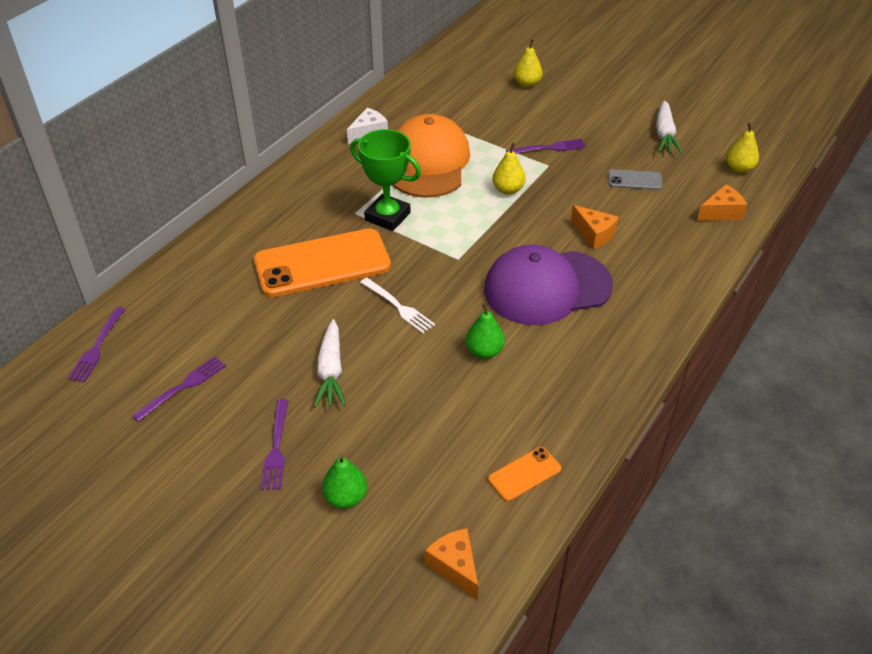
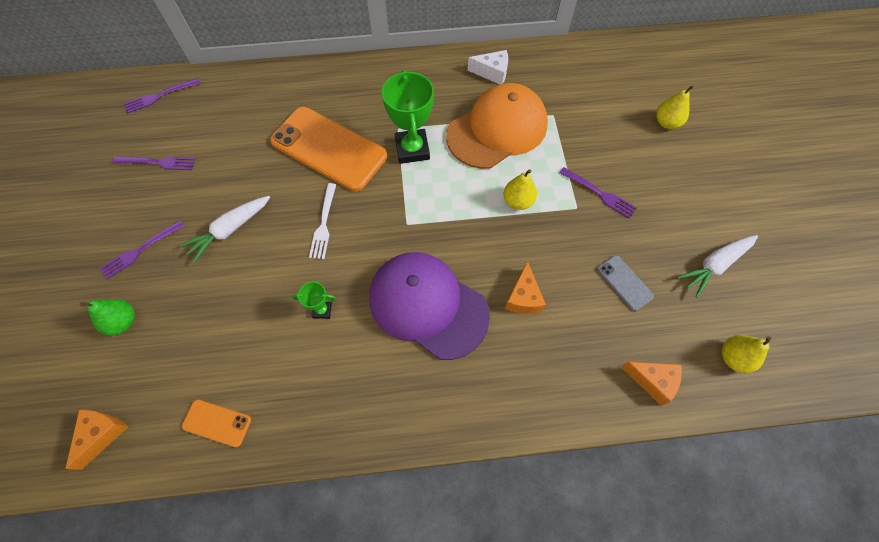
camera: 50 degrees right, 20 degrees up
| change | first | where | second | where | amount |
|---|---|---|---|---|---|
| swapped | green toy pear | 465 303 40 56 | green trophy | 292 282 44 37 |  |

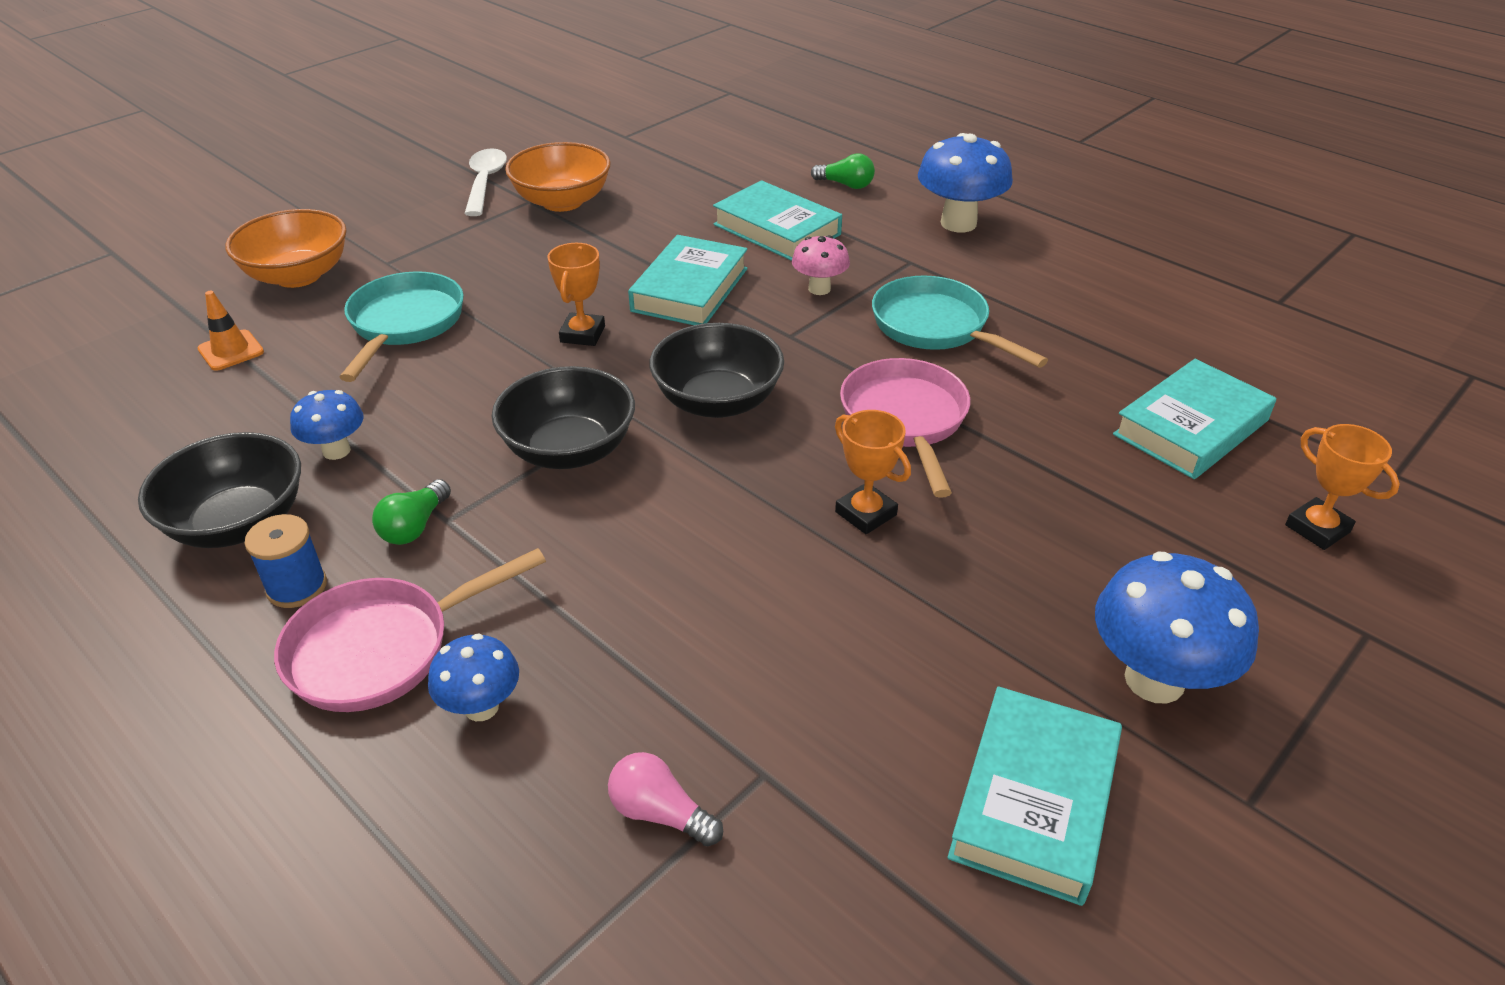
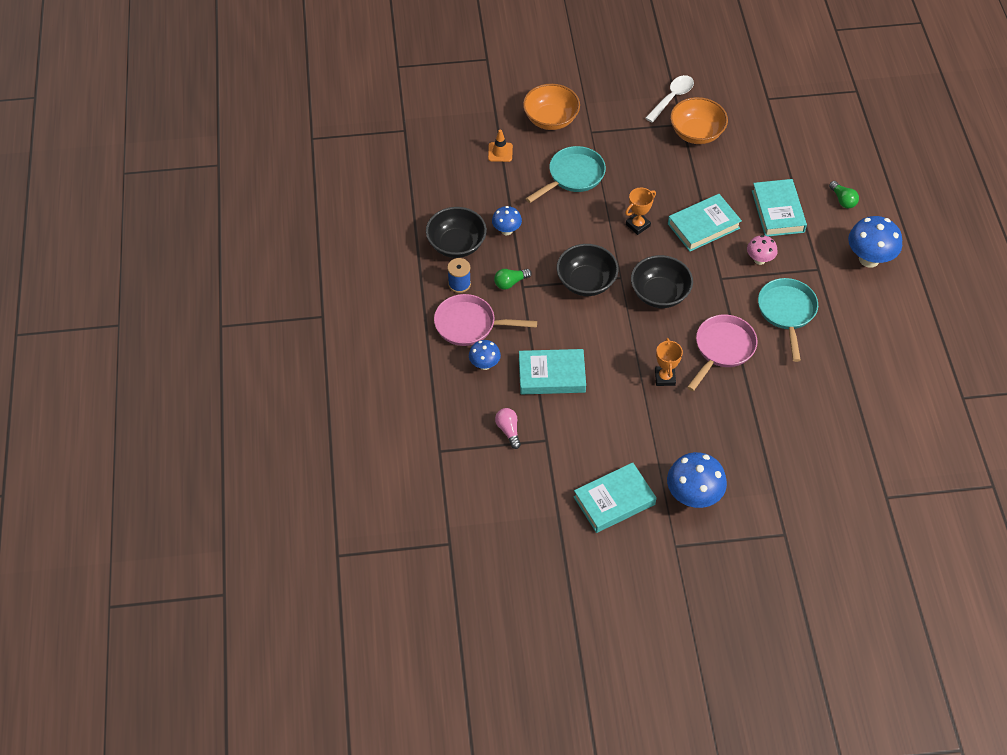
camera: 40 degrees right, 15 degrees up
| change | first | where | second | where | amount |
|---|---|---|---|---|---|
| shifted | aqua hardcover | 1113 359 163 120 |  | 519 349 67 45 |  |
| gone | orange trophy | 1285 424 115 126 |  |  |  |

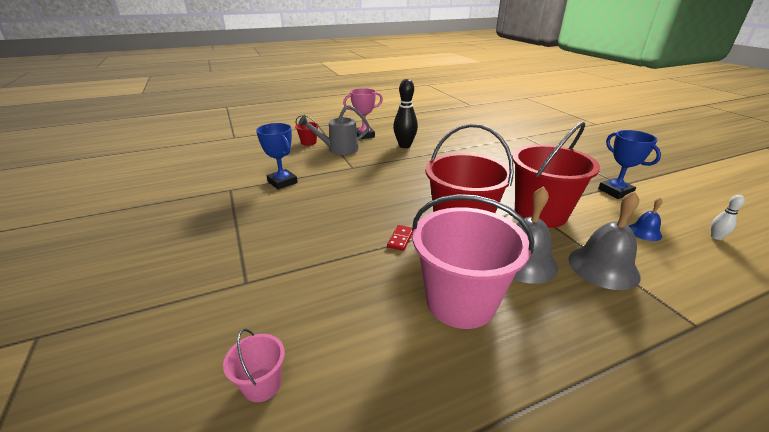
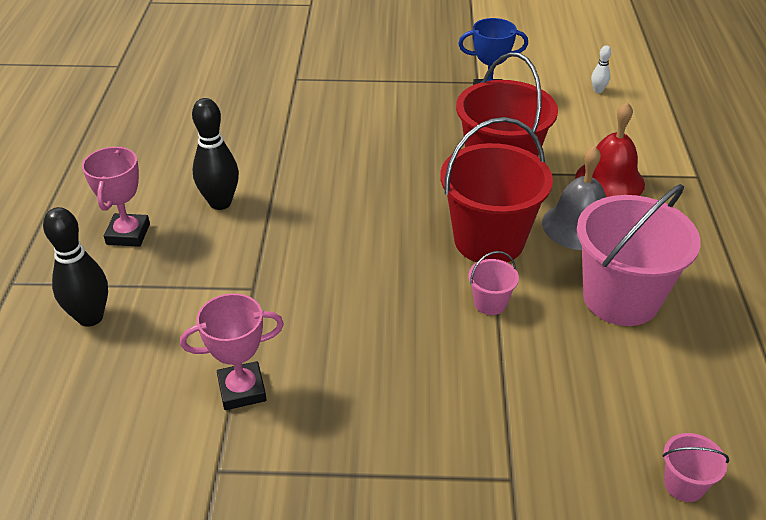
camera: 65 degrees left, 10 degrees up
| change | first | where | second | where | amount |
|---|---|---|---|---|---|
| gone | gray sprinkling can | 298 105 72 50 |  |  |  |
| swapped | scarlet pail | 295 115 24 31 | jet-black tenpin | 43 207 65 120 |  |
| repainted | royal blue trophy | 256 123 42 67 | pink trophy | 180 293 104 117 |  |
| repainted | gray hand bell | 568 191 73 99 | scarlet hand bell | 575 102 70 95 |  |
| gone | royal blue hand bell | 629 198 34 43 |  |  |  |
| swapped | scarlet domino piece | 387 225 26 26 | pink pail | 468 251 51 64 |  |

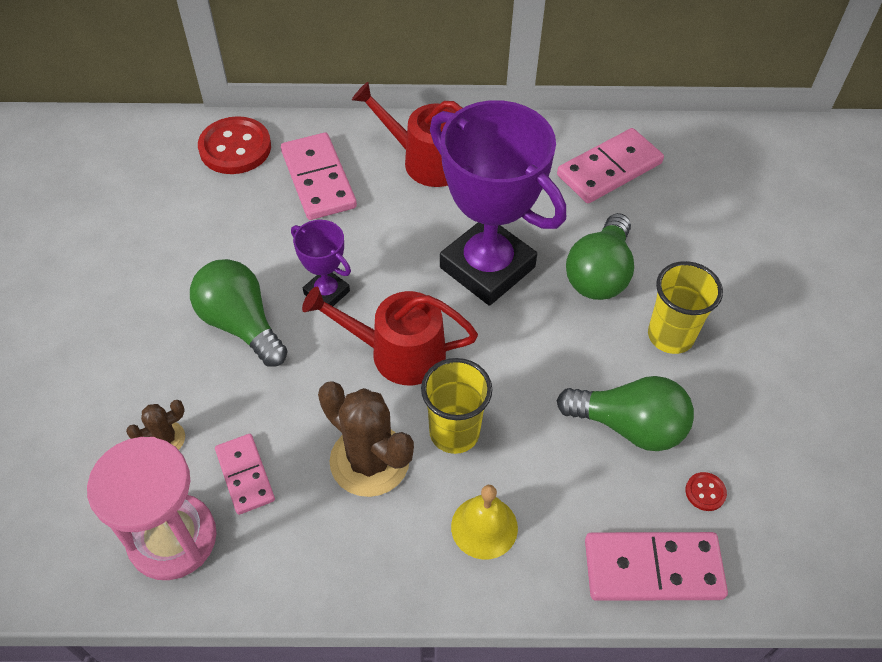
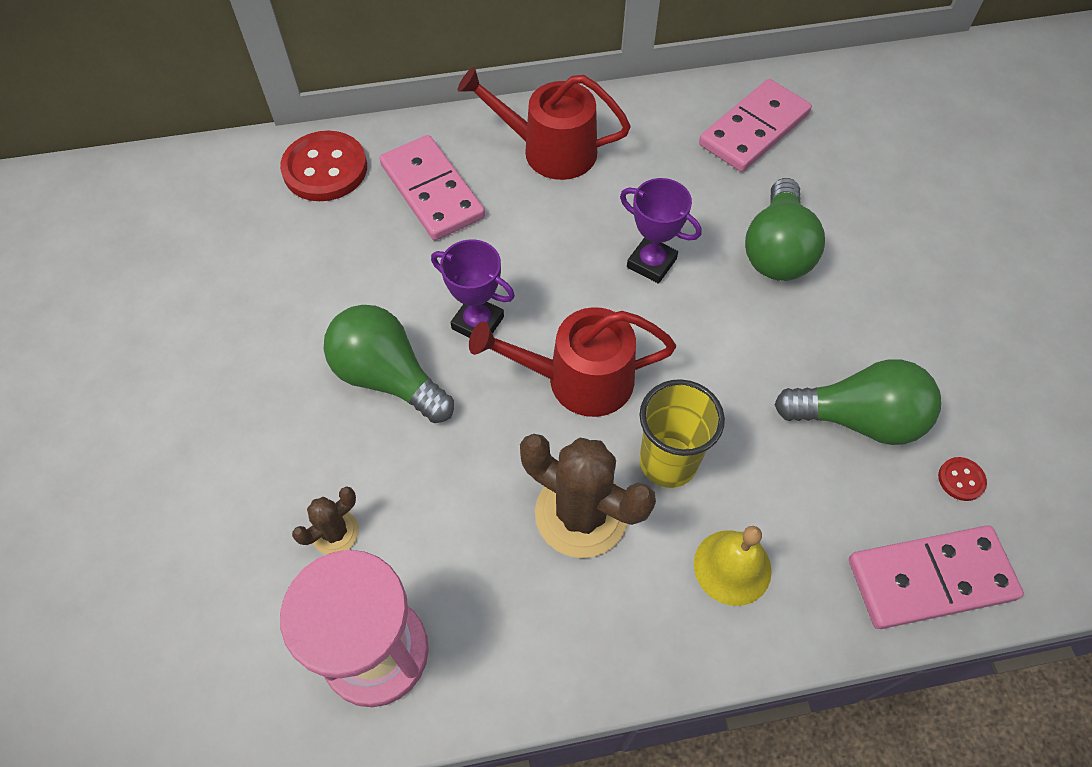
camera: 10 degrees left, 5 degrees up
| change | first | where | second | where | amount |
|---|---|---|---|---|---|
| scaled | violet trophy | 430 100 136 206 |  | 620 178 82 106 | x0.47 |
| gone | golden cup | 648 261 75 93 |  |  |  |
| gone | pink domino piece | 215 434 60 81 |  |  |  |

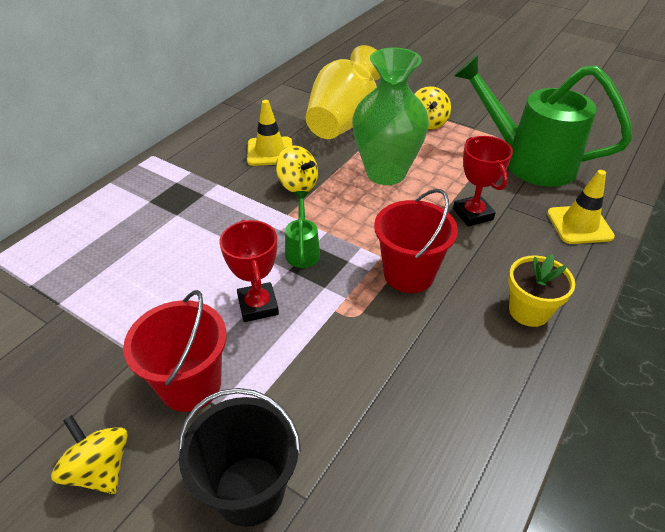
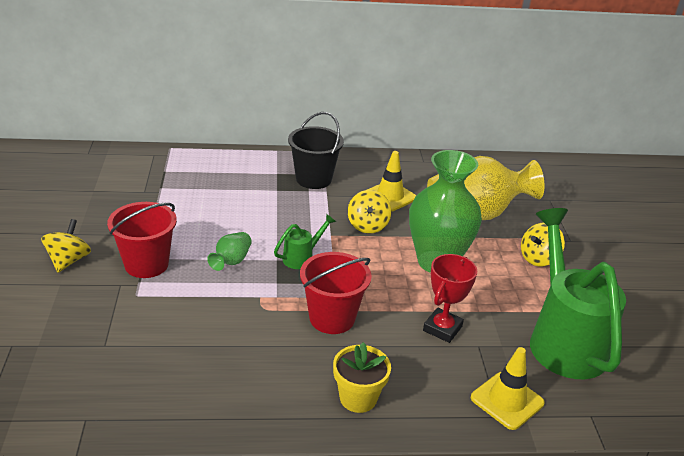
camera: 50 degrees right, 10 degrees down
| change | first | where | second | where | amount |
|---|---|---|---|---|---|
| swapped | scarlet trophy | 219 220 60 102 | green vase | 207 232 45 39 |  |
| shifted | jet-black pail | 178 388 123 139 |  | 288 112 56 77 |  |

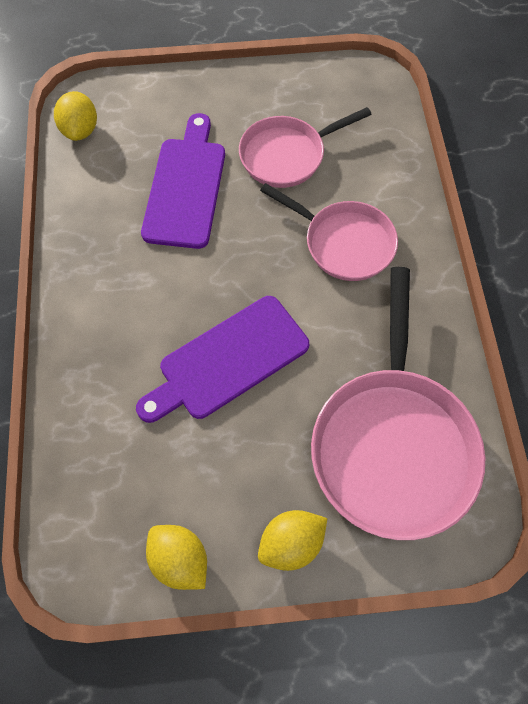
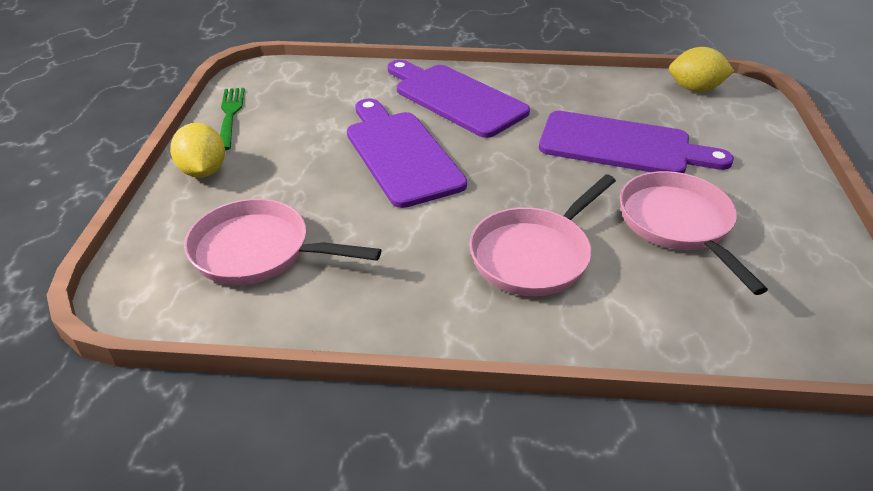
camera: 100 degrees right, 25 degrees down
| change | first | where | second | where | amount |
|---|---|---|---|---|---|
| scaled | pink pan | 311 267 174 273 |  | 184 199 197 86 | x0.61 |
| swapped | golden citrus fruit | 146 525 61 65 | green fork | 220 88 25 62 |  |
| new |  |  | violet chopping board | 388 60 142 78 |  |

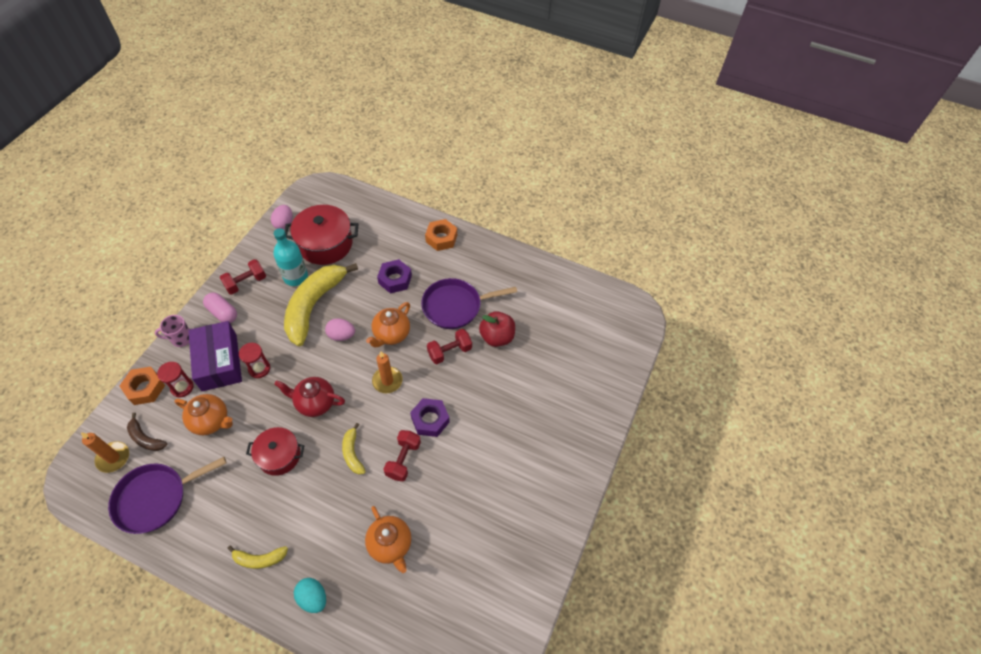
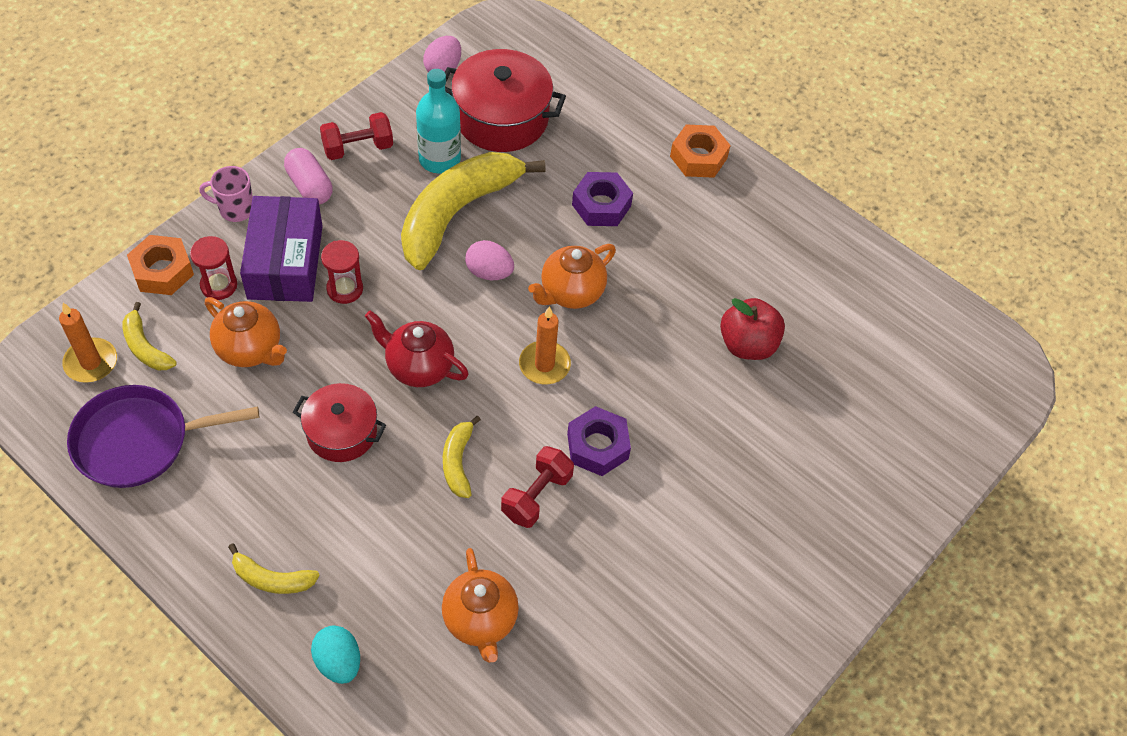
camera: 15 degrees right, 0 degrees up
| change | first | where | second | where | amount |
|---|---|---|---|---|---|
| gone | violet pan | 421 278 96 51 |  |  |  |
| gone | scarlet hand weight | 427 329 45 35 |  |  |  |
| repainted | brown banana fruit | 127 412 40 39 | golden banana fruit | 122 302 55 68 |  |

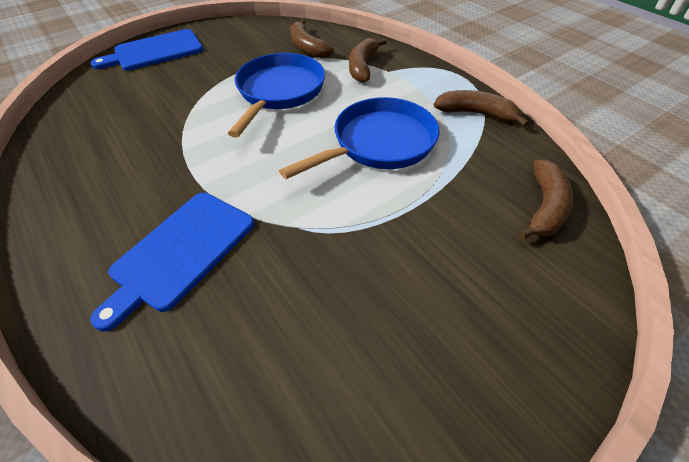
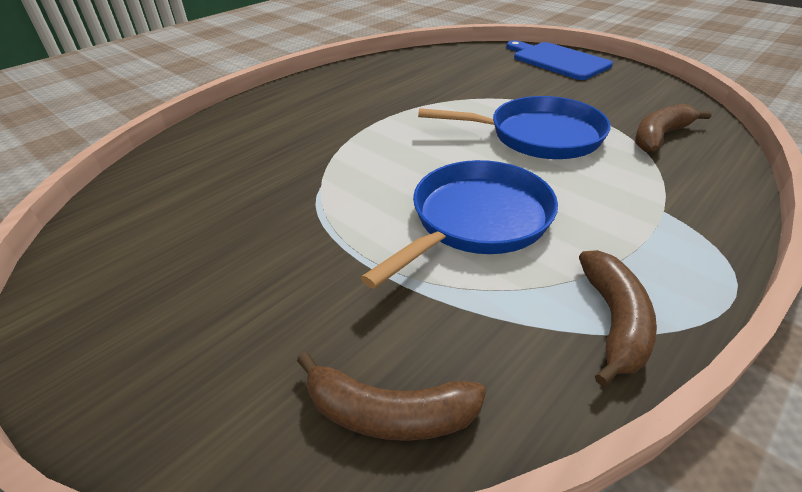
camera: 80 degrees right, 10 degrees down
| change | first | where | second | where | amount |
|---|---|---|---|---|---|
| gone | brown banana fruit | 349 38 38 45 |  |  |  |
| rotated | royal blue pan | 279 97 160 82 |  | 361 160 197 129 | 90 degrees counterclockwise |
| gone | royal blue chopping board | 91 193 164 138 |  |  |  |

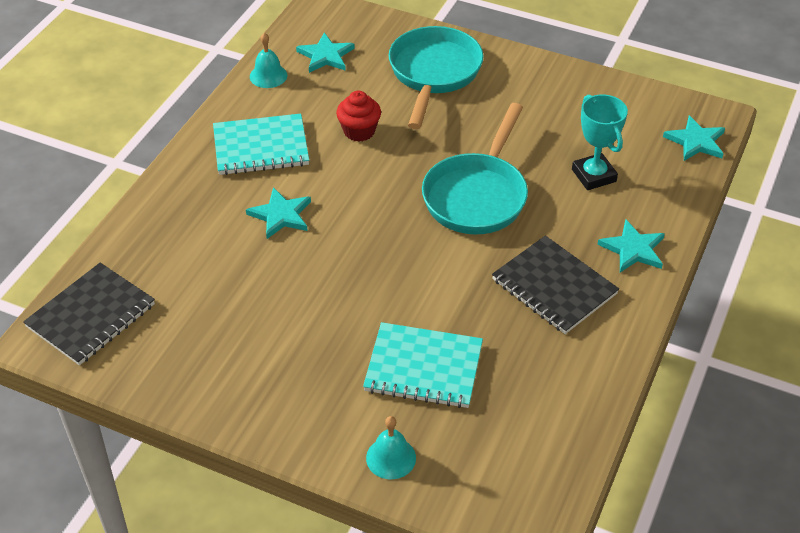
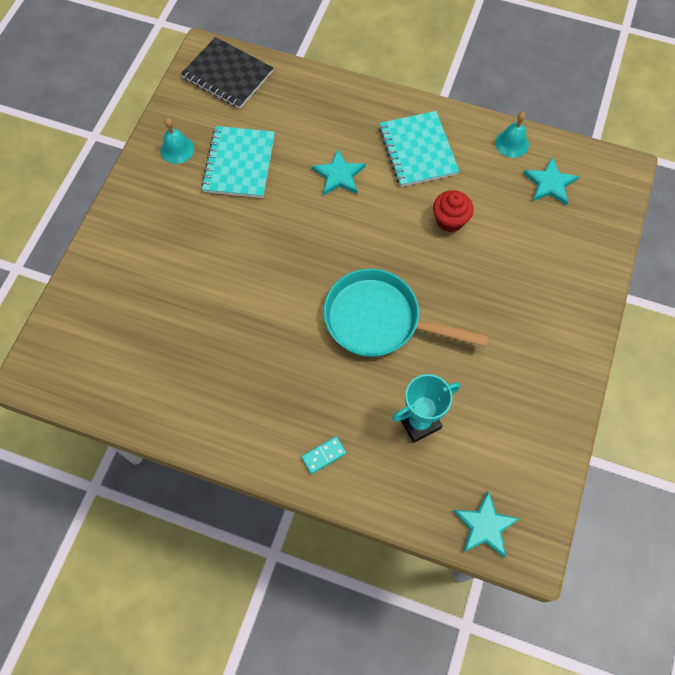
camera: 85 degrees right, 20 degrees up
| change | first | where | second | where | amount |
|---|---|---|---|---|---|
| gone | aqua pan | 389 26 94 103 |  |  |  |
| swapped | aqua star shape | 597 219 68 53 | aqua domino piece | 301 436 45 38 |  |
| gone | jet-black notepad | 492 236 127 98 |  |  |  |
| shifted | aqua notepad | 363 322 120 86 |  | 201 126 74 72 |  |
| shifted | aqua hand bell | 366 416 50 63 |  | 161 118 33 46 |  |

